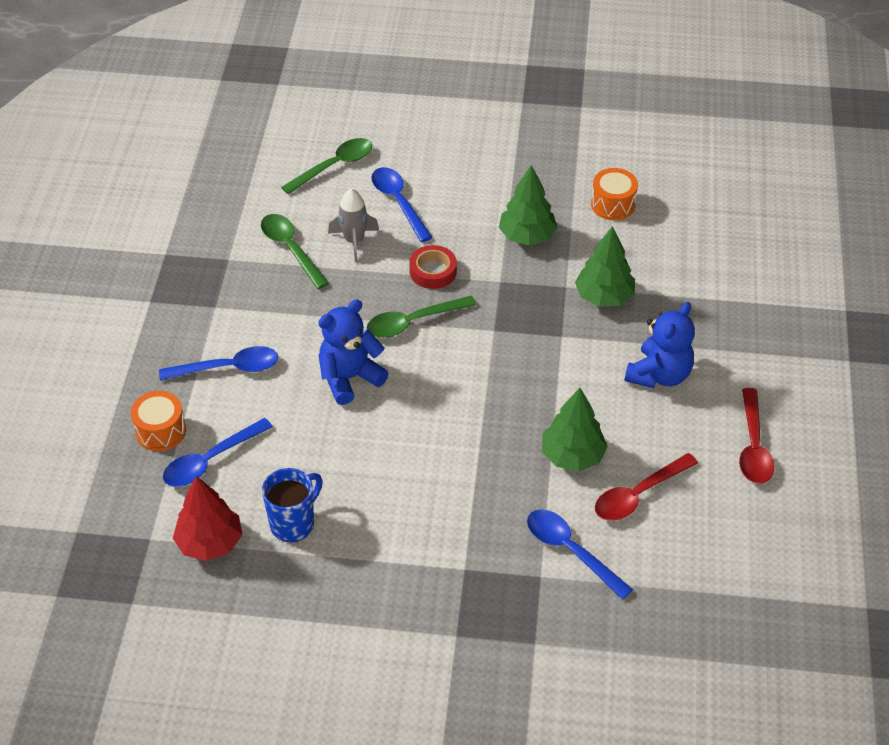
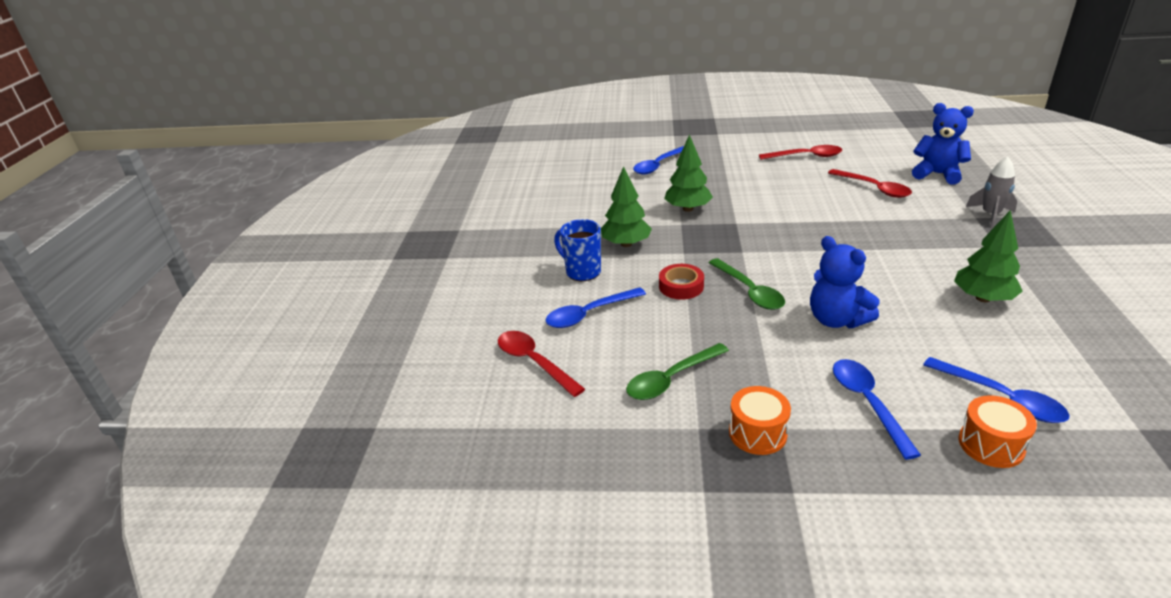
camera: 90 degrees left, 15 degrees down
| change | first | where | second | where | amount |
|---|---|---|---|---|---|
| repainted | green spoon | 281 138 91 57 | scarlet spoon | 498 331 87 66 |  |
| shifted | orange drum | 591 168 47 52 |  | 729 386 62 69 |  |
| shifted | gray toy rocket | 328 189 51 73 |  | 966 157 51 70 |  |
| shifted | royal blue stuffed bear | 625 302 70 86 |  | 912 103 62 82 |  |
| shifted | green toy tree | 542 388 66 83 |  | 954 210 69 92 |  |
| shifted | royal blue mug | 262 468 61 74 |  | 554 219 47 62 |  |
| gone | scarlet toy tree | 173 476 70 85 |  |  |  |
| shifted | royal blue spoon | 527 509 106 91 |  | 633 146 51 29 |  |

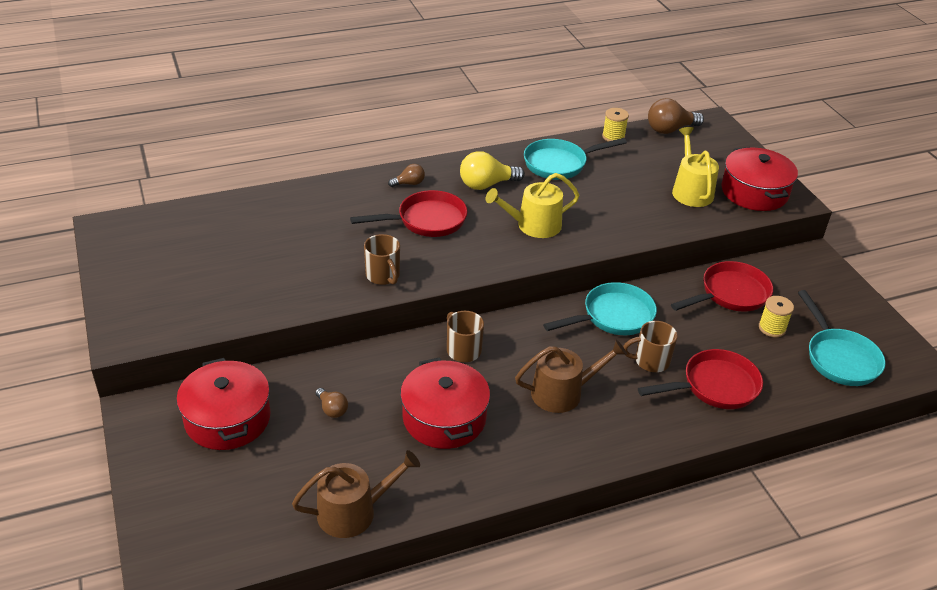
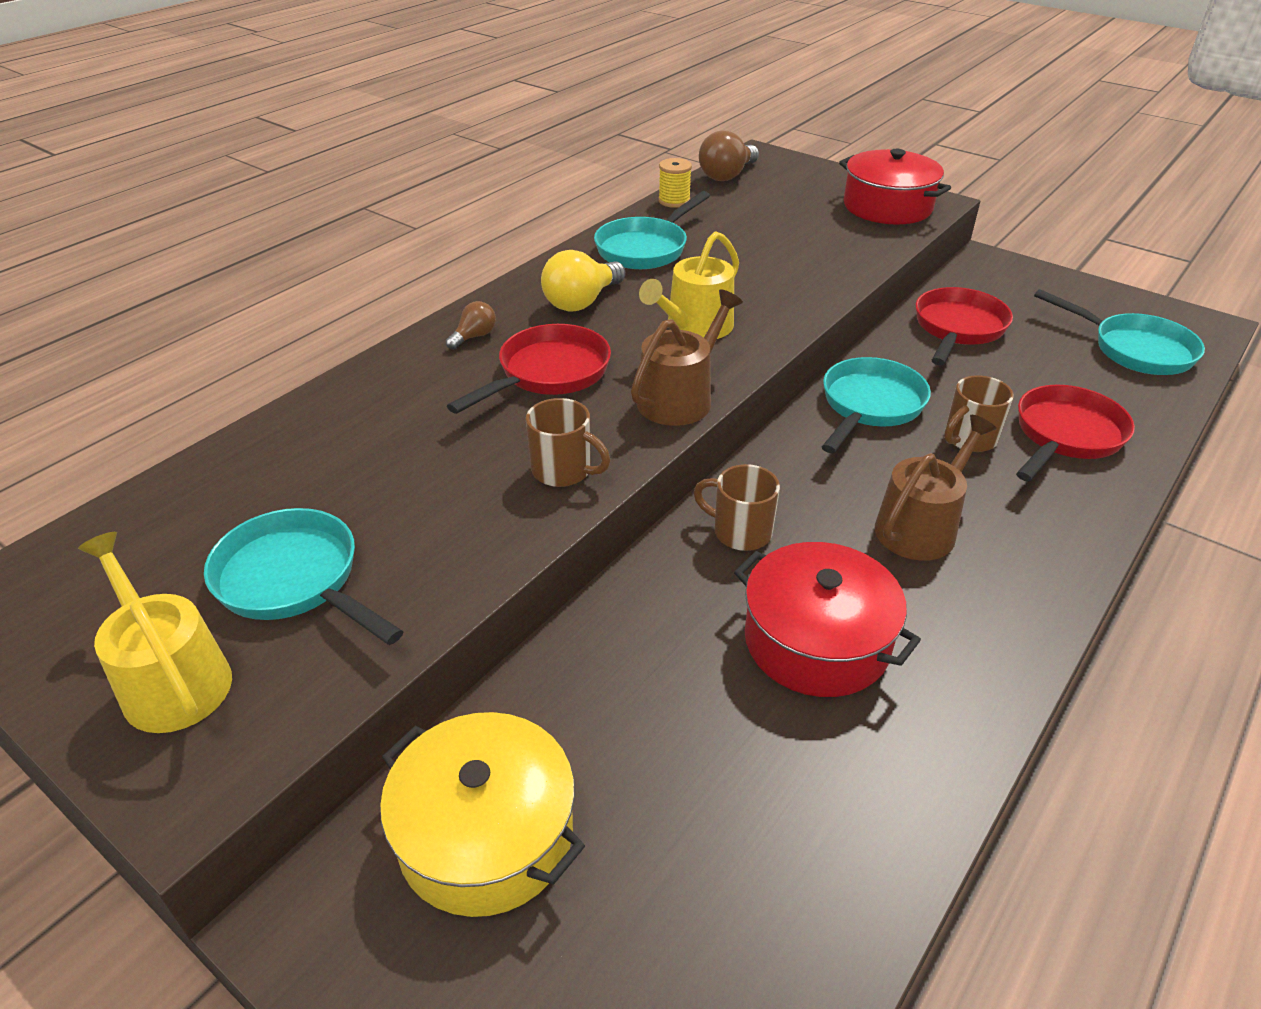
camera: 30 degrees left, 0 degrees up
| change | first | where | second | where | amount |
|---|---|---|---|---|---|
| shifted | golden sprinkling can | 672 127 47 80 |  | 78 532 154 201 |  |
| gone | golden spool | 759 296 35 41 |  |  |  |
| repainted | scarlet cooking pot | 176 358 95 92 | golden cooking pot | 380 712 205 205 |  |
| gone | brown light bulb | 316 388 32 30 |  |  |  |
| shifted | brown sprinkling can | 292 450 128 88 |  | 631 289 112 137 |  |
| new |  |  | aqua pan | 204 508 200 137 |  |

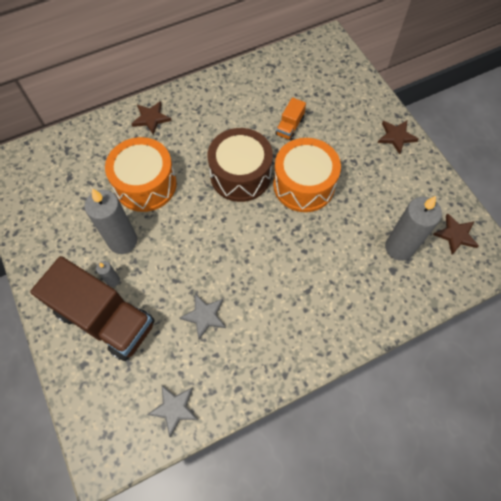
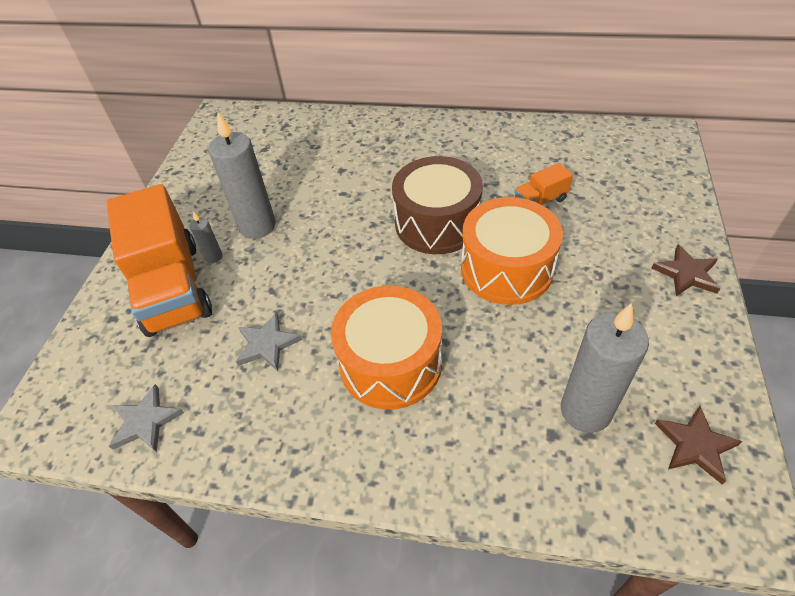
camera: 40 degrees right, 15 degrees down
| change | first | where | second | where | amount |
|---|---|---|---|---|---|
| gone | brown star shape | 132 101 39 34 |  |  |  |
| shifted | orange drum | 105 137 72 75 |  | 331 286 111 124 |  |
| repainted | brown toy truck | 30 256 125 105 | orange toy truck | 106 184 106 153 |  |

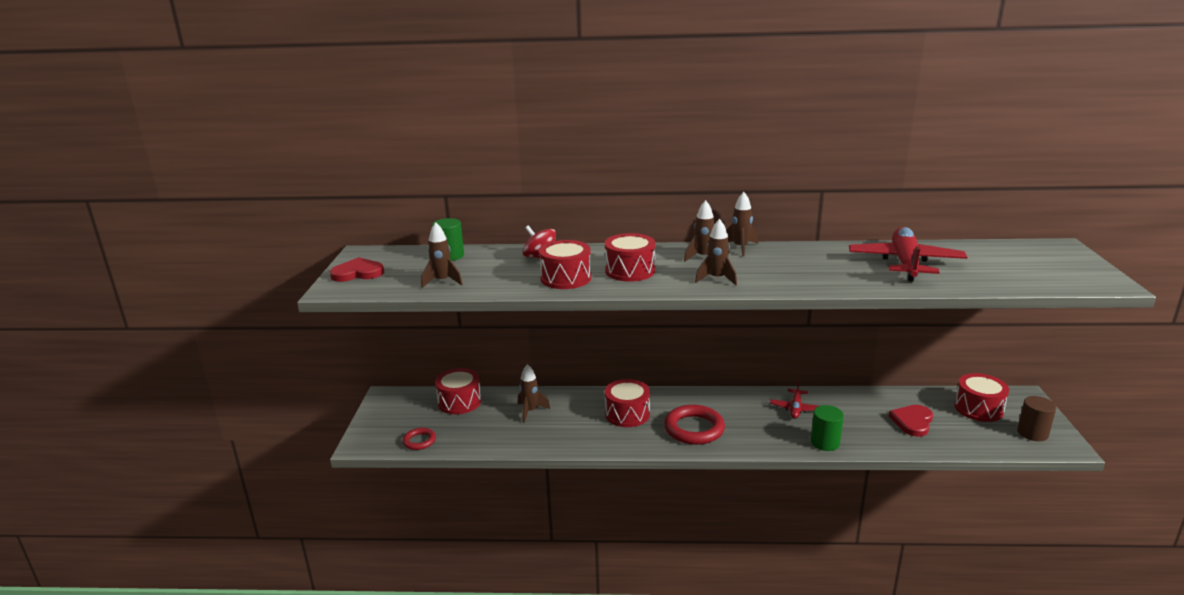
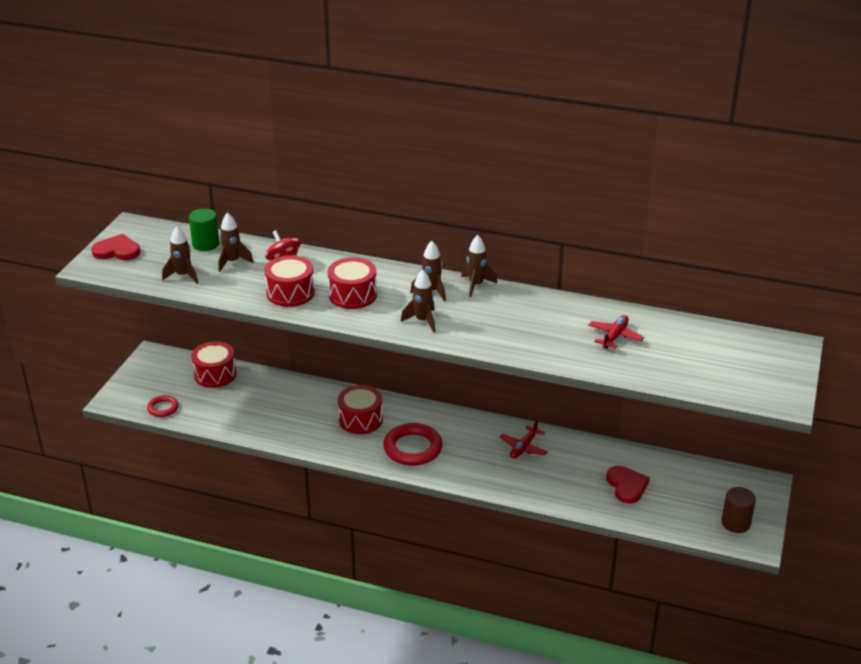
camera: 15 degrees right, 10 degrees up
| change | first | where | second | where | amount |
|---|---|---|---|---|---|
| scaled | scarlet toy plane | 849 227 118 55 |  | 588 315 56 34 | x0.52 |
| shifted | brown toy rocket | 518 364 32 59 |  | 218 212 36 60 |  |
| gone | scarlet drum | 954 373 55 49 |  |  |  |
| gone | green cylinder | 811 405 33 46 |  |  |  |
| rotated | scarlet heart shape | 889 405 44 32 |  | 606 466 44 38 | 120 degrees clockwise |

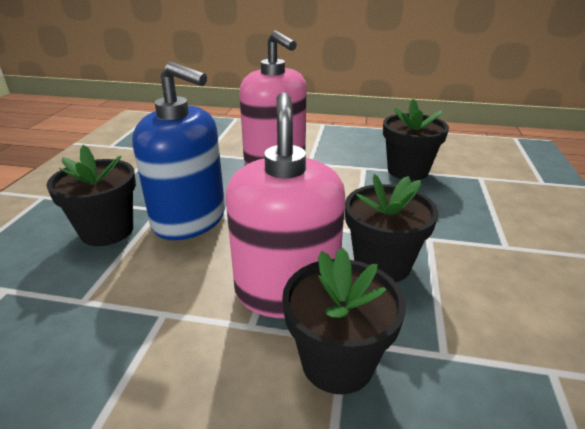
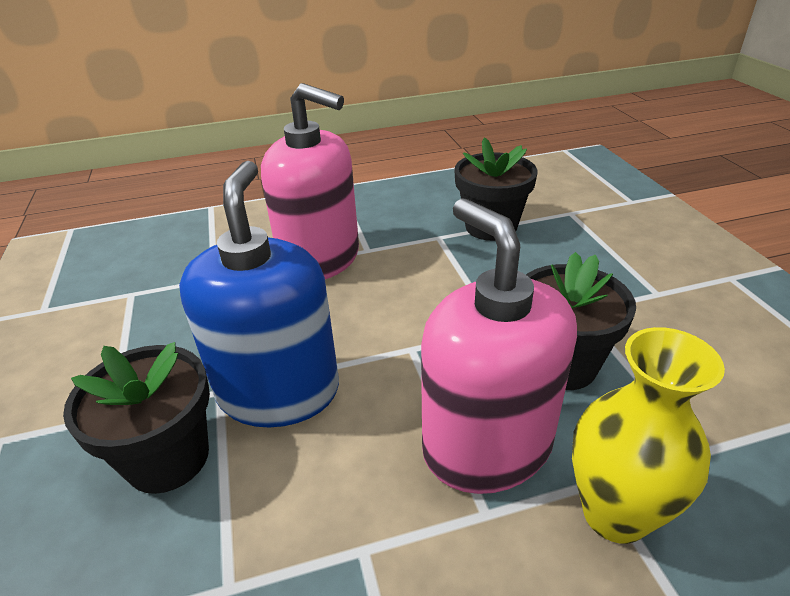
camera: 25 degrees left, 5 degrees up
| change | first | where | second | where | amount |
|---|---|---|---|---|---|
| rotated | royal blue pump bottle | 132 62 93 178 |  | 179 161 160 267 | 90 degrees counterclockwise |
| swapped | jet-black plant pot | 282 248 124 147 | golden vase | 572 327 153 217 |  |

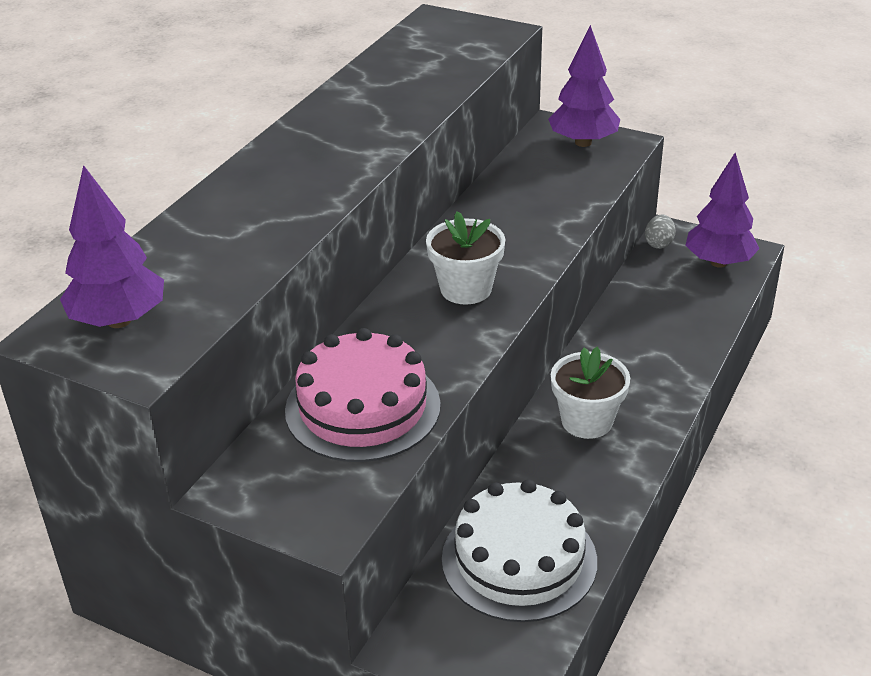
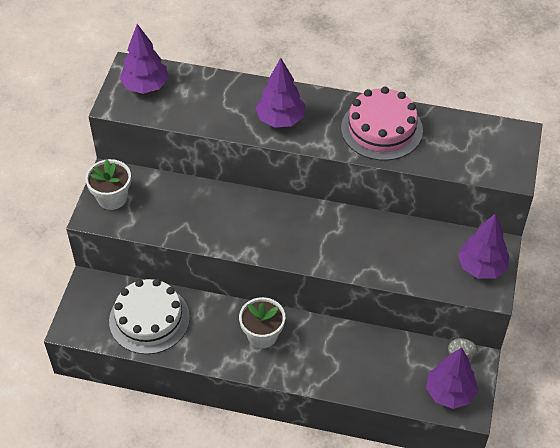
camera: 75 degrees right, 15 degrees up
| change | first | where | second | where | amount |
|---|---|---|---|---|---|
| shifted | pure white plant pot | 426 211 79 94 |  | 85 159 46 51 |  |
| shifted | pink layer cake | 285 328 156 134 |  | 341 87 82 73 |  |
| new |  |  | violet toy tree | 255 58 50 70 |  |

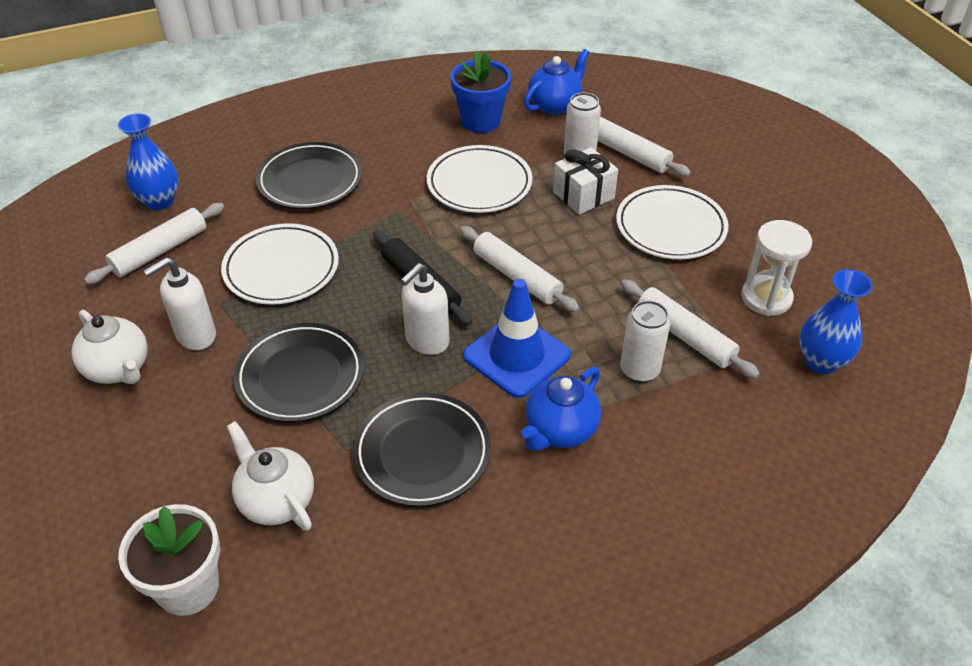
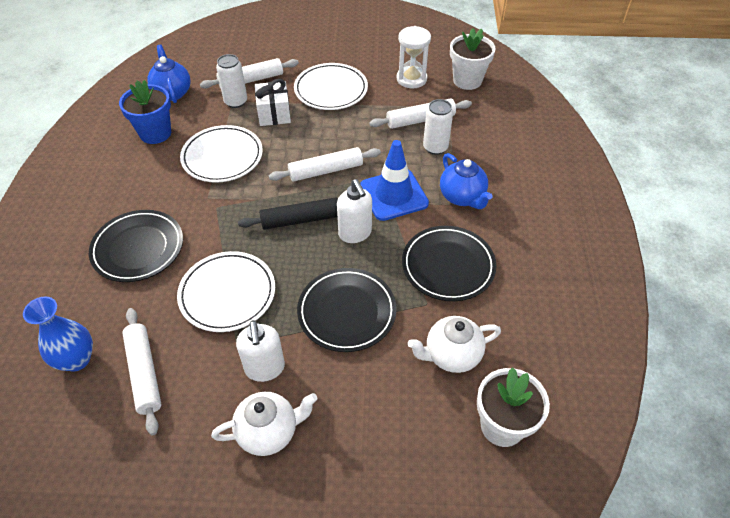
camera: 65 degrees left, 5 degrees up
| change | first | where | second | where | amount |
|---|---|---|---|---|---|
| swapped | royal blue vase | 800 269 73 105 | pure white plant pot | 450 28 46 62 |  |

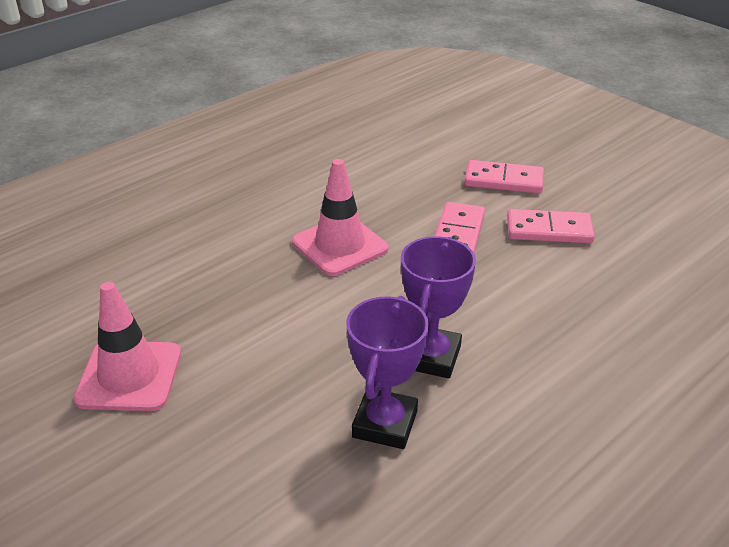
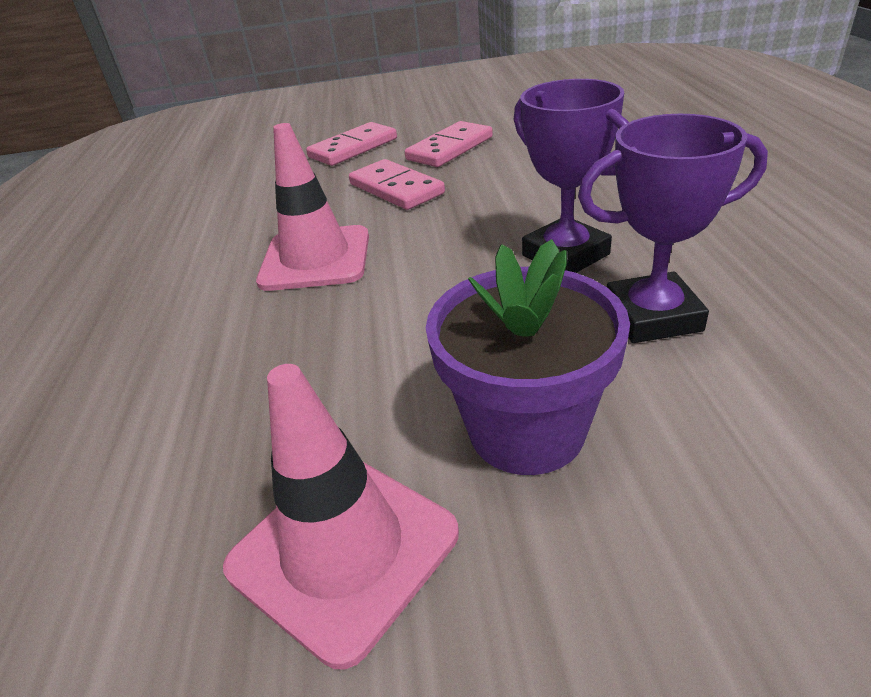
camera: 50 degrees left, 0 degrees up
| change | first | where | second | where | amount |
|---|---|---|---|---|---|
| rotated | violet trophy | 346 296 83 153 |  | 578 114 190 229 | 60 degrees counterclockwise |
| new |  |  | violet plant pot | 426 239 204 236 |  |

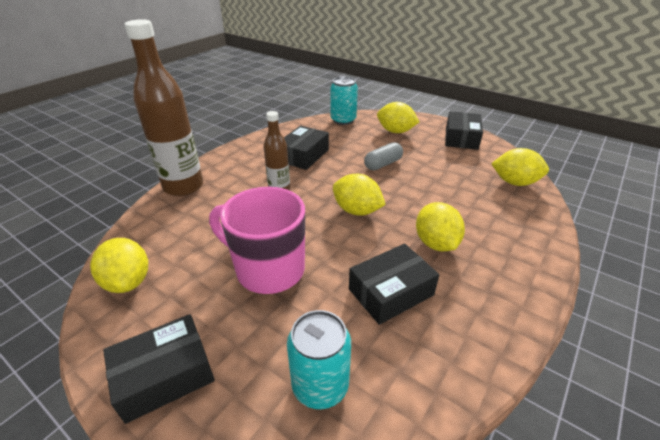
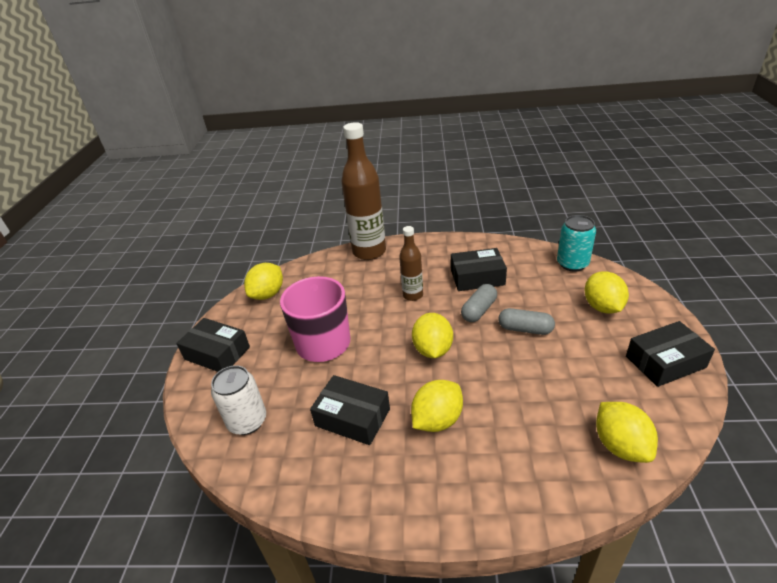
camera: 60 degrees right, 0 degrees up
| change | first | where | second | where | amount |
|---|---|---|---|---|---|
| repainted | aqua can | 287 310 64 99 | pure white can | 211 365 55 70 |  |
| new |  |  | gray capsule | 461 284 36 38 |  |

